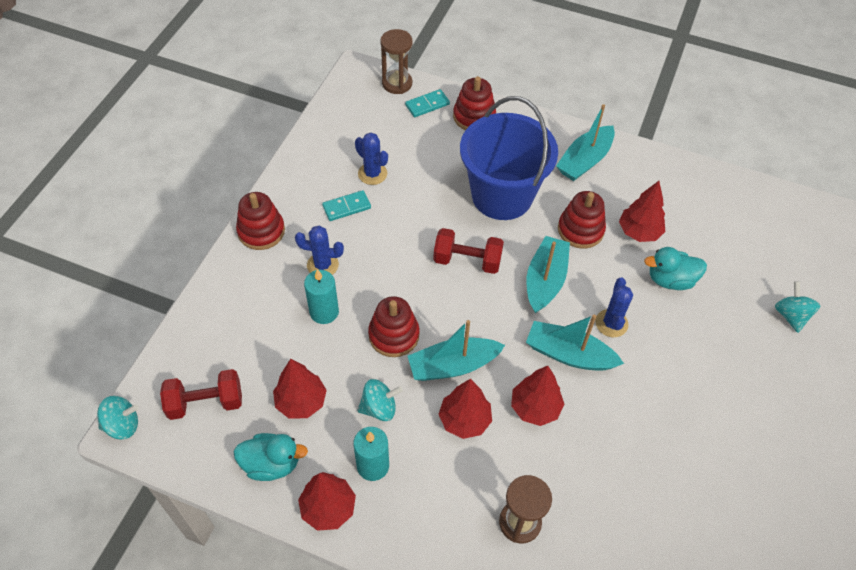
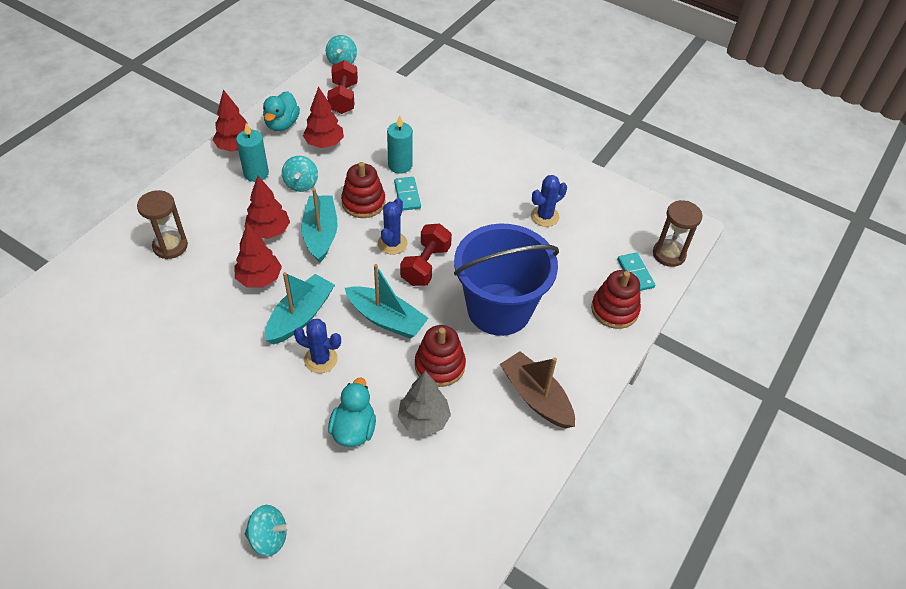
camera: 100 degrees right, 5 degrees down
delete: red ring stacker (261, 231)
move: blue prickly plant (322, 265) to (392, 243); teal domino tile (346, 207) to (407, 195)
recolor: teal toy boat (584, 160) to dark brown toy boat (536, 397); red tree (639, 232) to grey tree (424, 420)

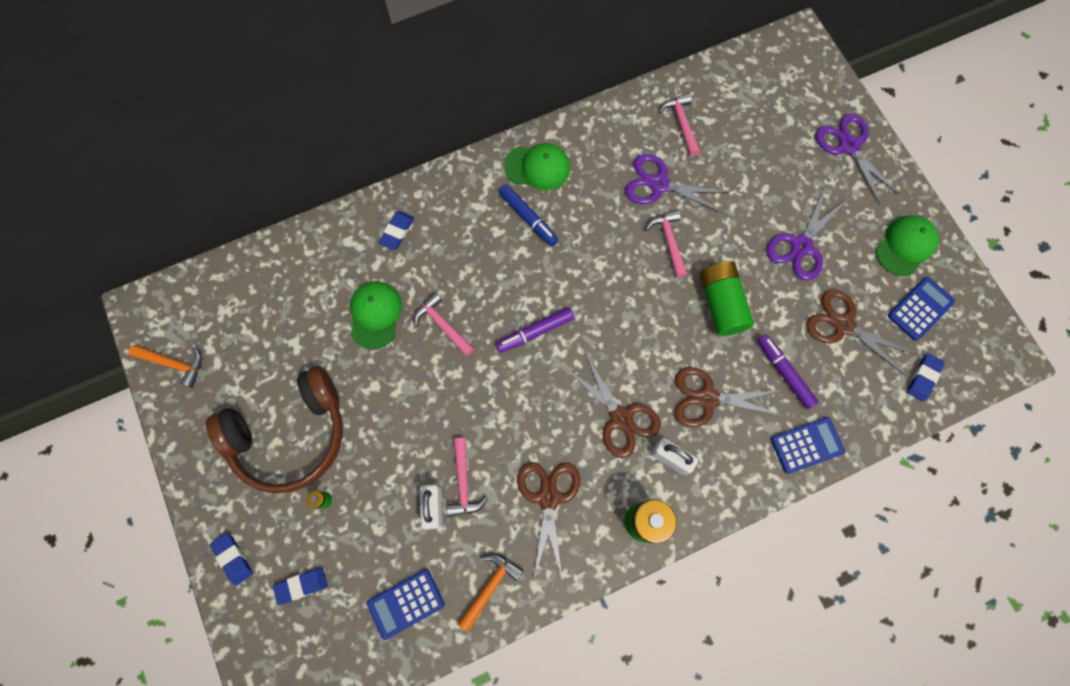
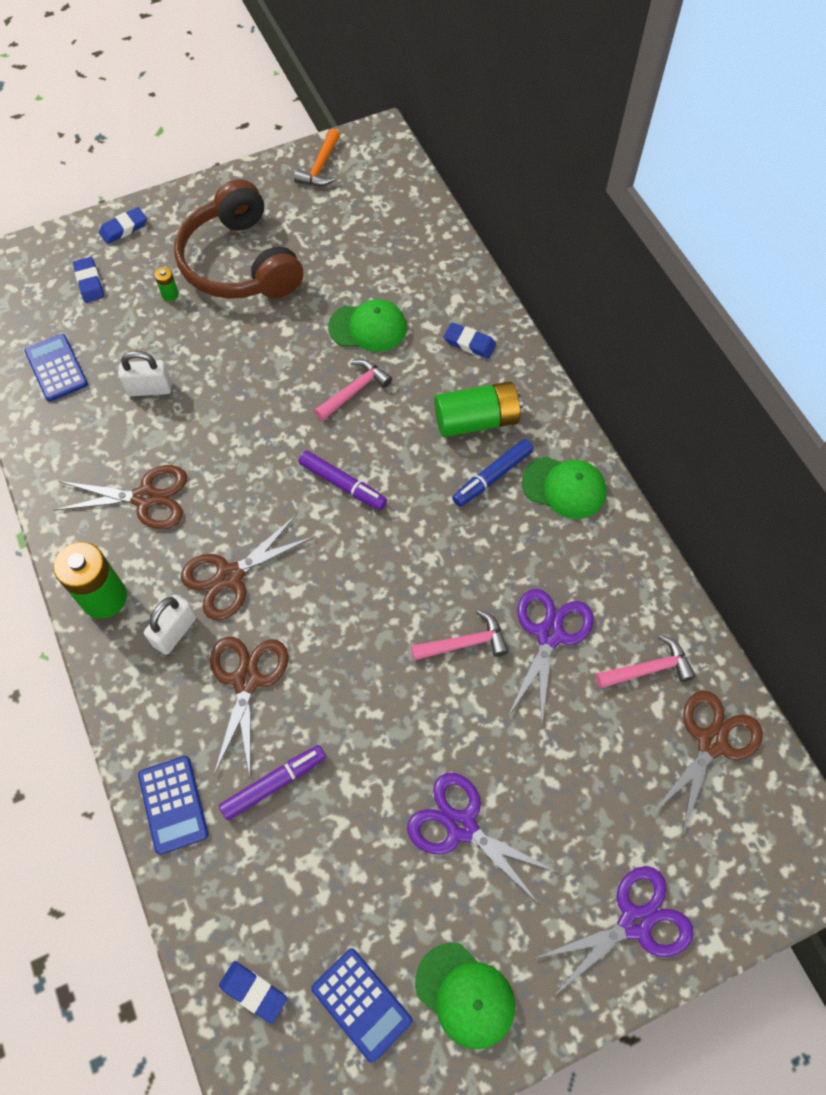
camera: 90 degrees right, 10 degrees down
delete: rose-pink claw hammer (463, 482); bright orange claw hammer (490, 587)
move: emerald AA battery (721, 303) to (476, 420); dark brown scissors (843, 325) to (711, 742)
rotate: purple marker pen (535, 332) = (343, 484) 150 degrees clockwise; emerald baseball cap (537, 167) = (564, 487) 75 degrees counterclockwise

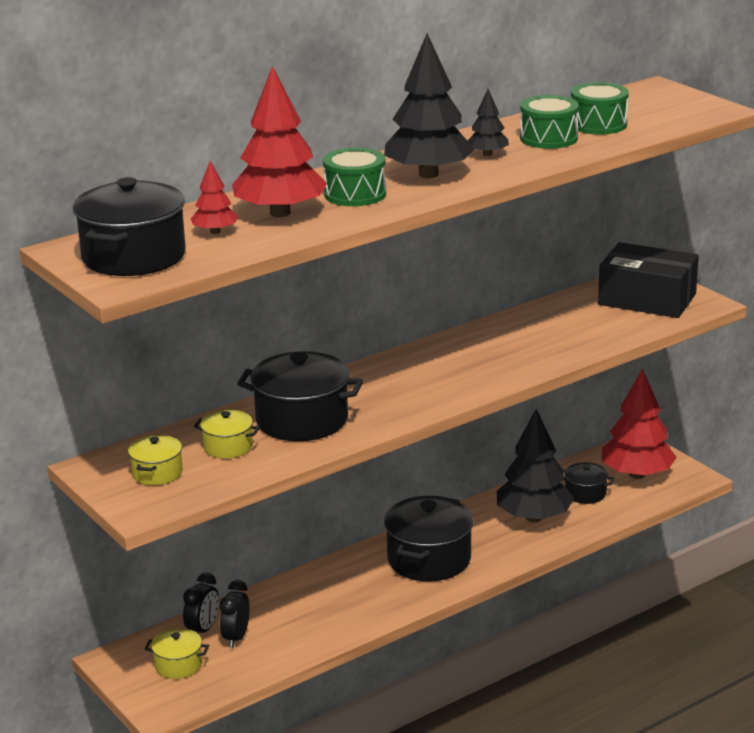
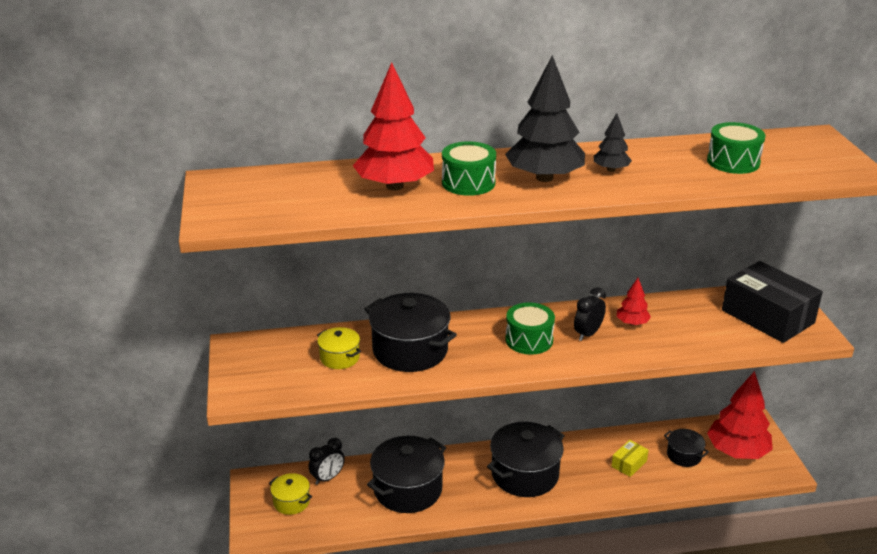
camera: 25 degrees right, 5 degrees up
delete: golden pot (157, 473)
move: black pot (134, 257) to (408, 489); red tree (215, 232) to (632, 323); black bedside clock (236, 638) to (588, 334); emerald snare drum (548, 138) to (529, 340)
replace: black tree (534, 517) to golden box (629, 464)

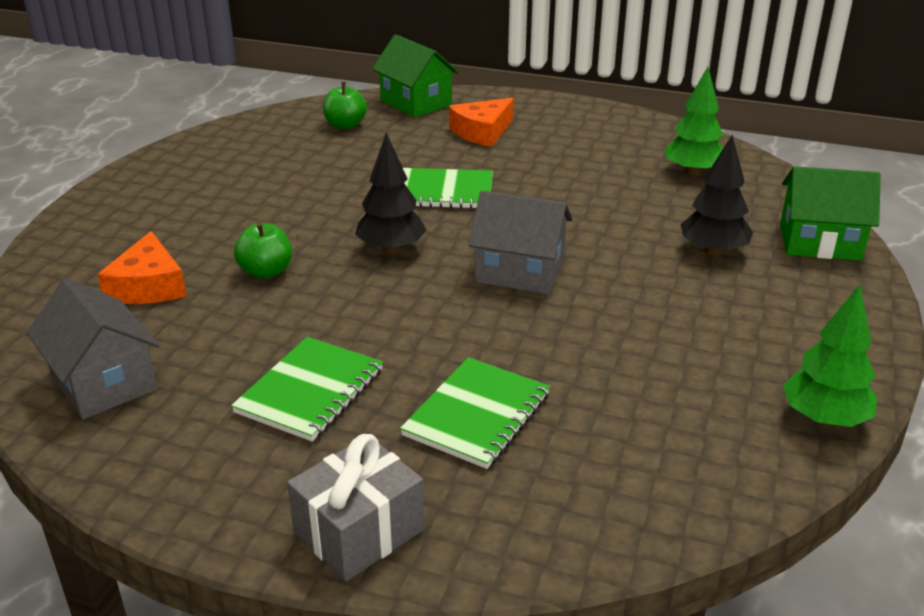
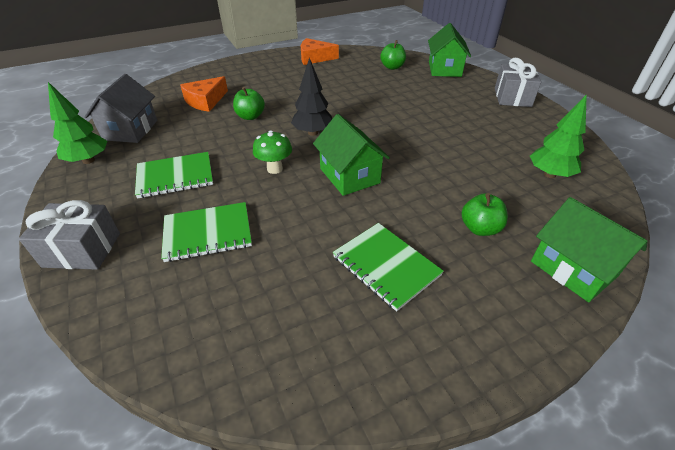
camera: 45 degrees right, 10 degrees up
insert: emerald toadstool (274, 169); grey gift (512, 97)
move: emerald exercise book (444, 191) to (386, 266); bright orange piece of cheese (482, 132) to (314, 58); emerald tree (824, 419) to (88, 160)
replace: black tree (713, 251) to emerald apple fruit (480, 228)
recolor: grey house (519, 271) to emerald house (349, 176)

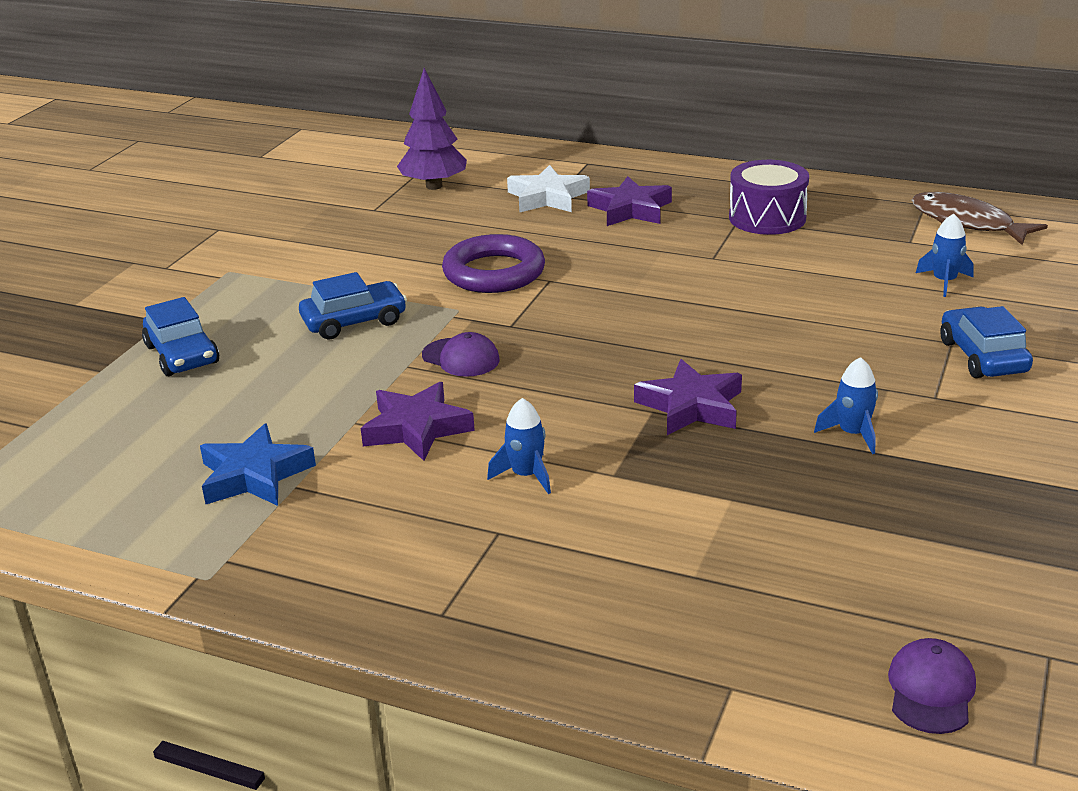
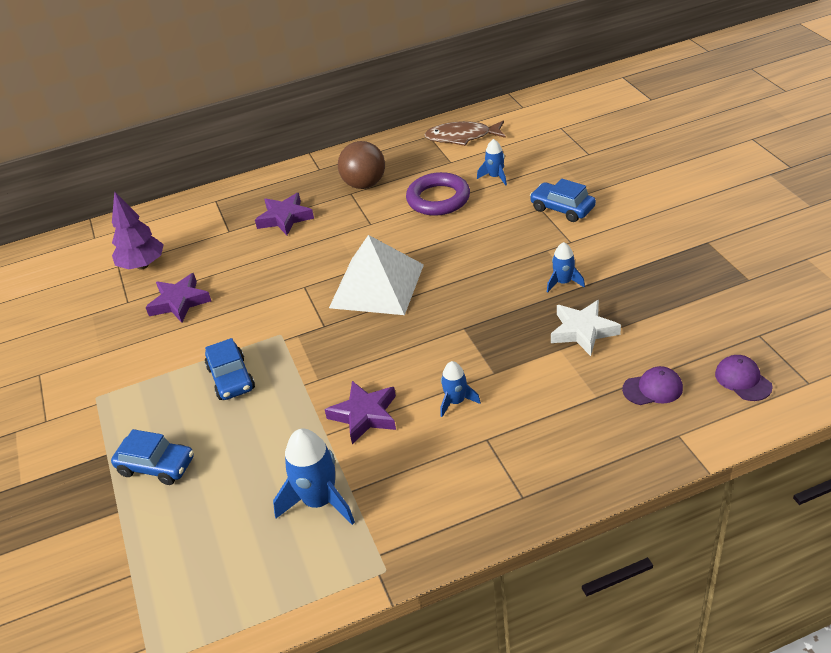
camera: 40 degrees left, 10 degrees up
insert: snow-white pyramid shape (377, 285)
move: purple baseball cap (461, 358) to (653, 389); purple hoop (494, 272) to (438, 199); snow-white star shape (547, 197) to (583, 331); purple star shape (691, 406) to (179, 302)
replace: blue star shape (254, 475) to blue rocket (319, 501); purple snare drum (767, 218) to dark brown ball (364, 184)
rotate: blue car (354, 321) = (231, 378) 135 degrees clockwise

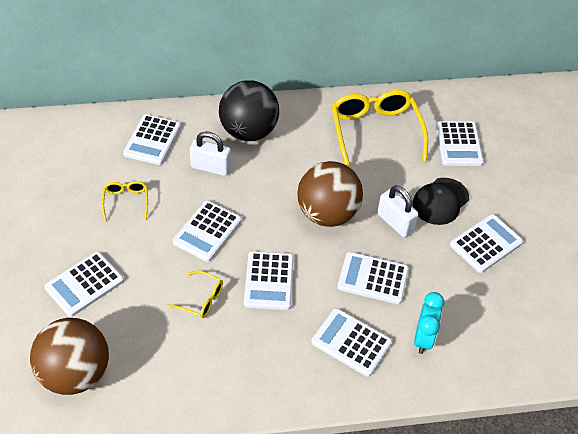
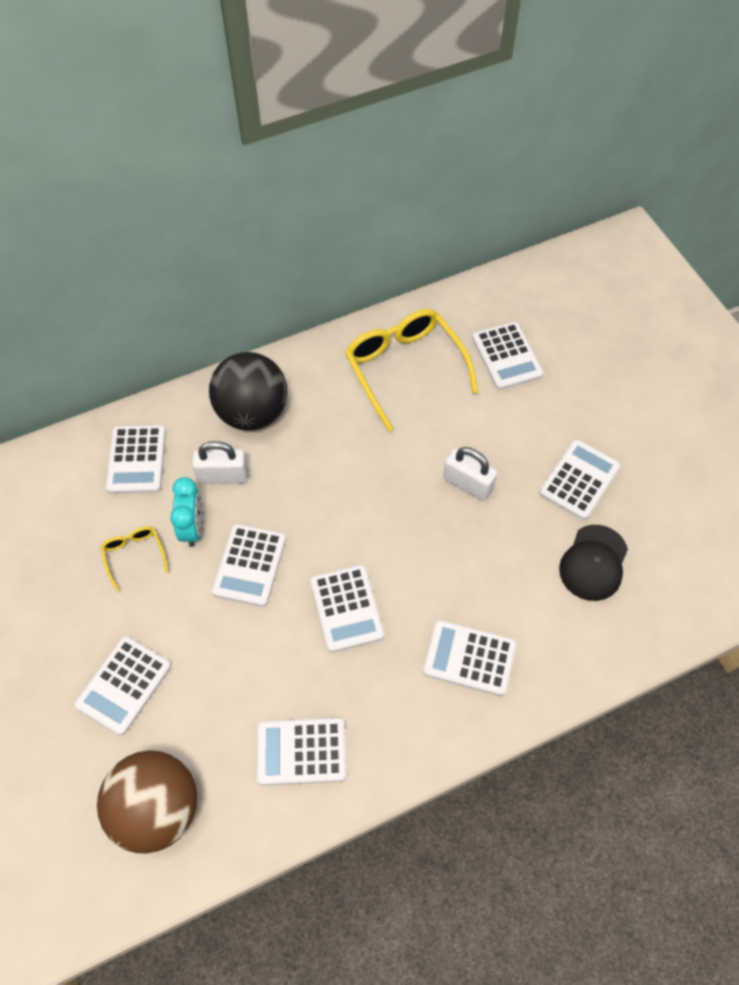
camera: 15 degrees left, 10 degrees up
delete: golden glasses (201, 299); dark brown ball (327, 214)
move: snow-white adding machine (373, 278) to (301, 751); black baseball cap (440, 201) to (593, 563); teal bedside clock (423, 338) to (193, 528)

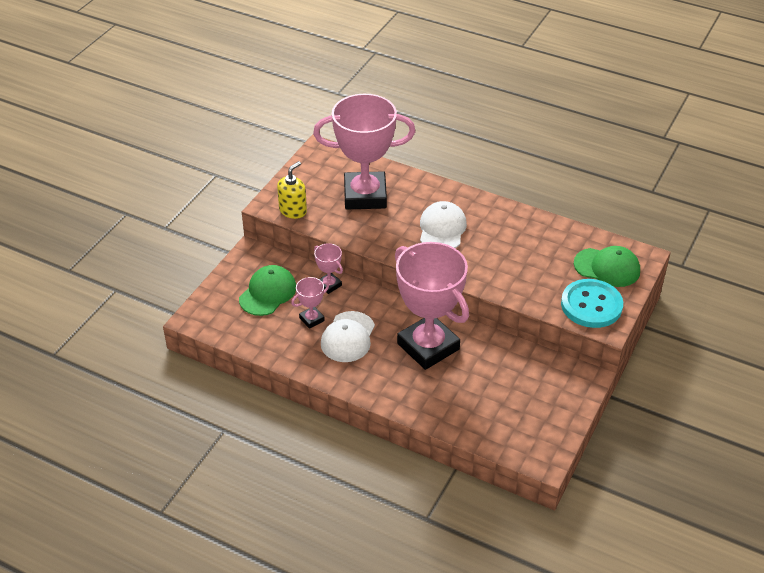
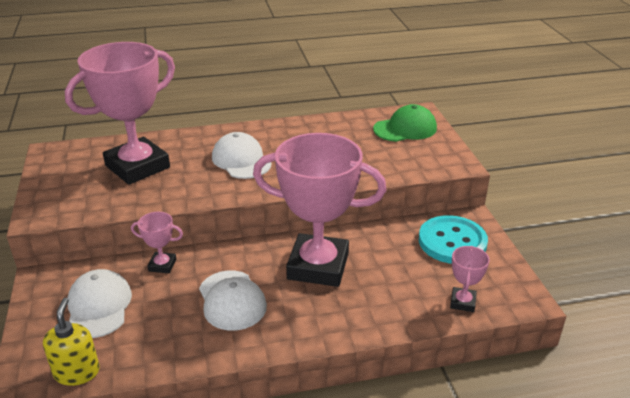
camera: 40 degrees left, 10 degrees down
move: golden pump bottle (293, 210) to (77, 372); rose-pink award cup (312, 319) to (463, 302); teal shirt button (591, 305) to (452, 242)
recolor: emerald baseball cap (268, 293) to snow-white baseball cap (99, 306)

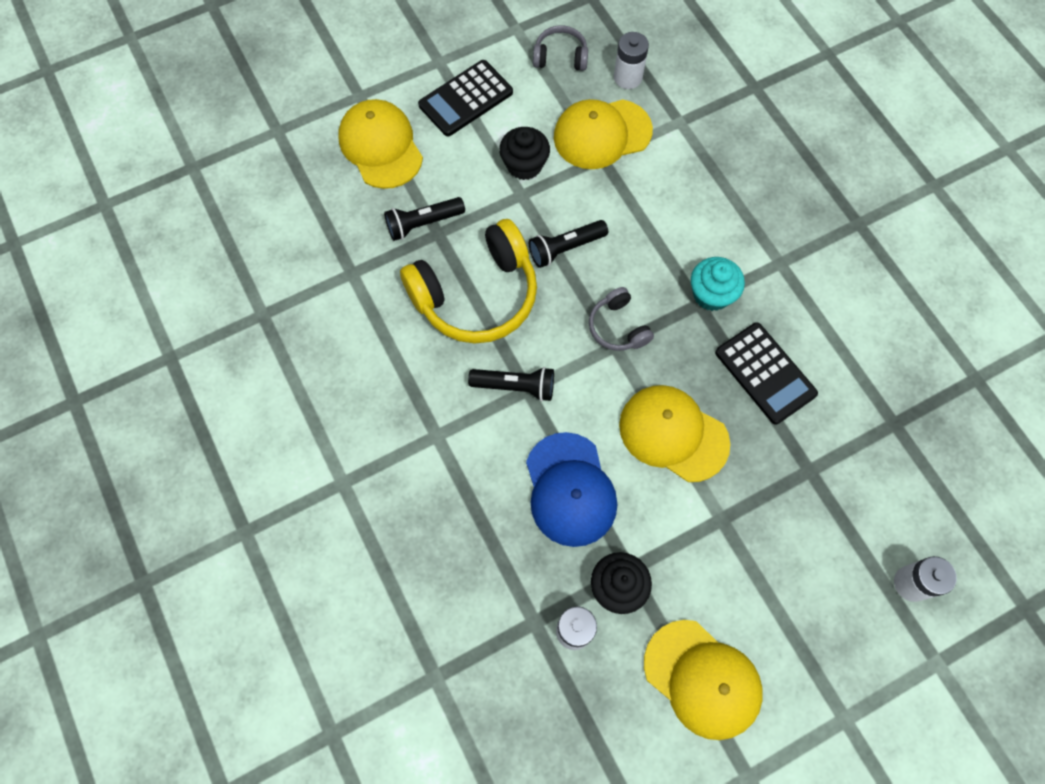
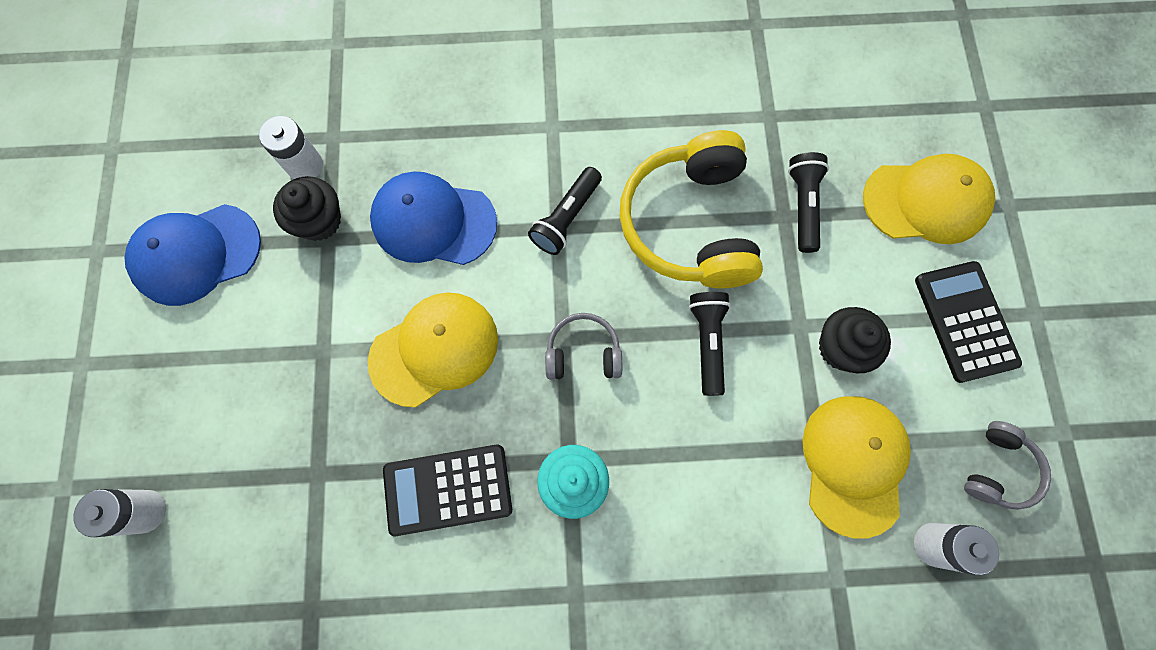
camera: 115 degrees right, 5 degrees up
recolor: golden baseball cap (702, 679) to blue baseball cap (196, 254)

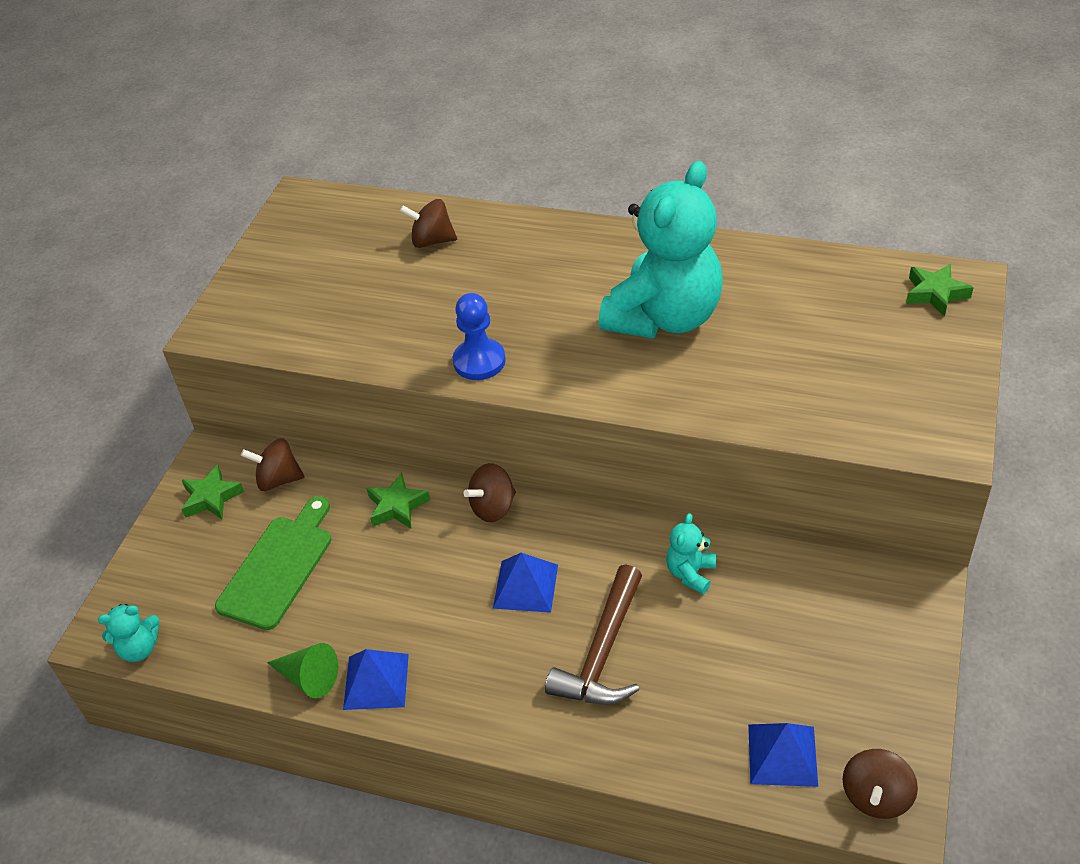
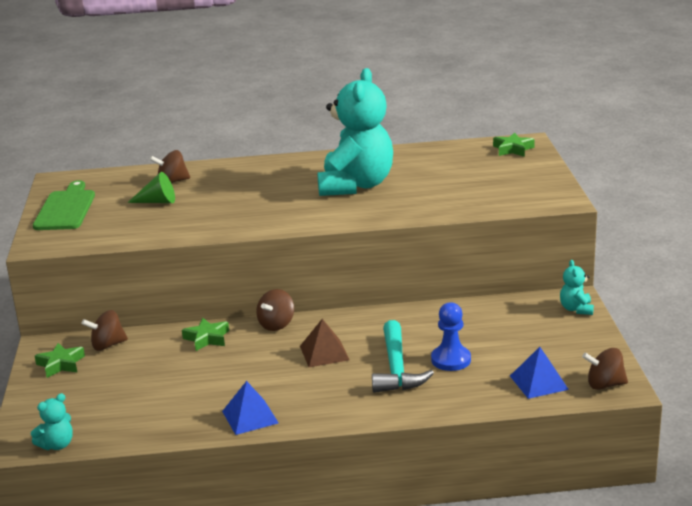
camera: 25 degrees left, 20 degrees down
move: emerald bread board (278, 567) to (65, 209); emerald cone (308, 678) to (157, 202); blue pawn (479, 361) to (451, 360); teal teddy (690, 573) to (576, 309)
recolor: blue pyramid shape (525, 586) to dark brown pyramid shape (324, 353); dark brown claw hammer (603, 652) to teal claw hammer (396, 368)
rotate: dark brown spinning top (876, 796) = (604, 385) 90 degrees clockwise

